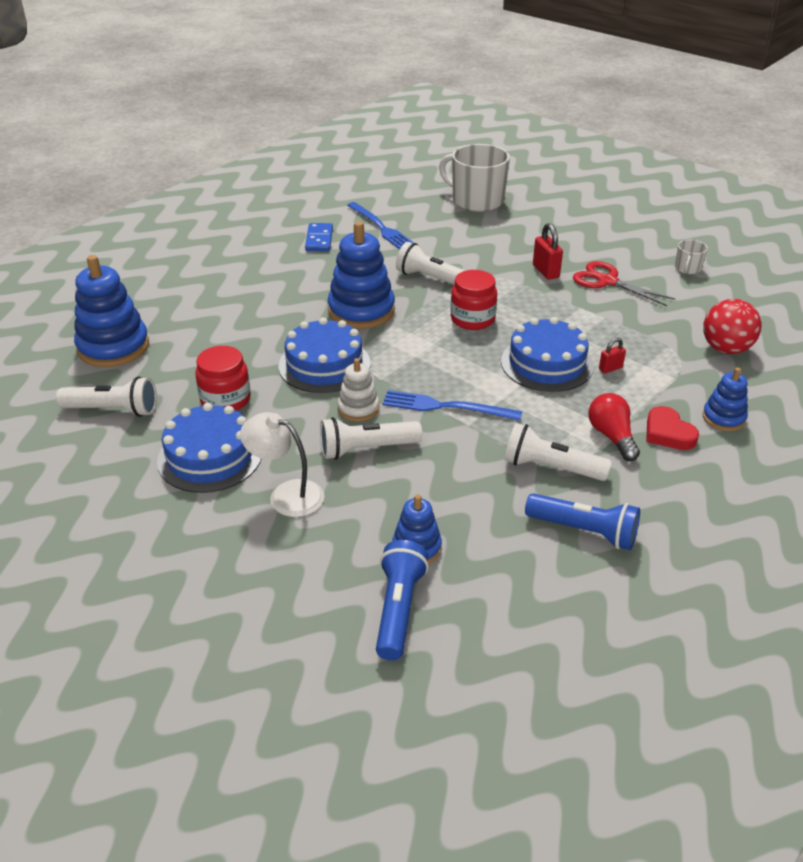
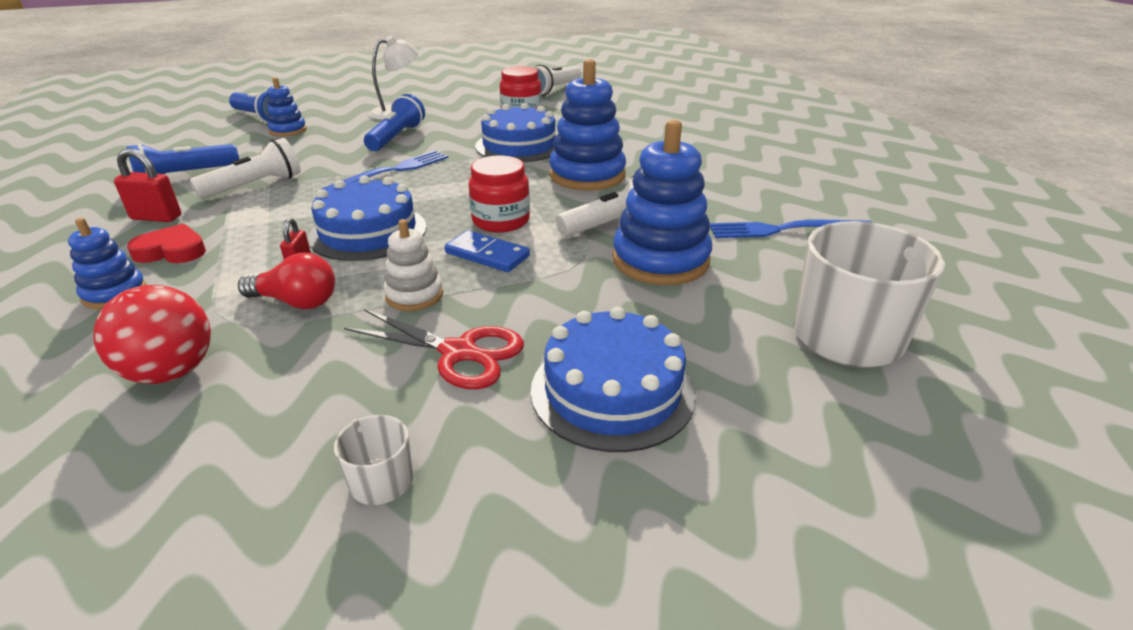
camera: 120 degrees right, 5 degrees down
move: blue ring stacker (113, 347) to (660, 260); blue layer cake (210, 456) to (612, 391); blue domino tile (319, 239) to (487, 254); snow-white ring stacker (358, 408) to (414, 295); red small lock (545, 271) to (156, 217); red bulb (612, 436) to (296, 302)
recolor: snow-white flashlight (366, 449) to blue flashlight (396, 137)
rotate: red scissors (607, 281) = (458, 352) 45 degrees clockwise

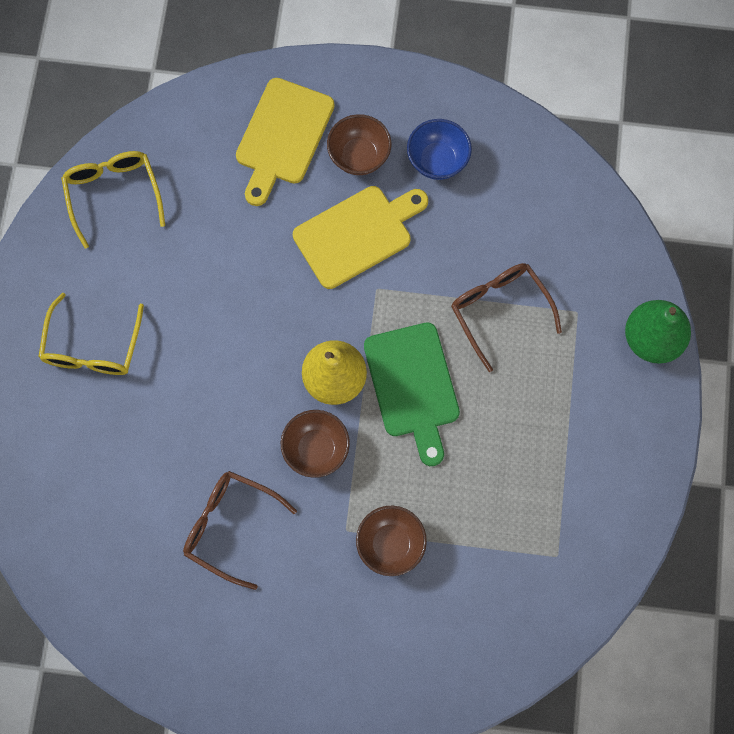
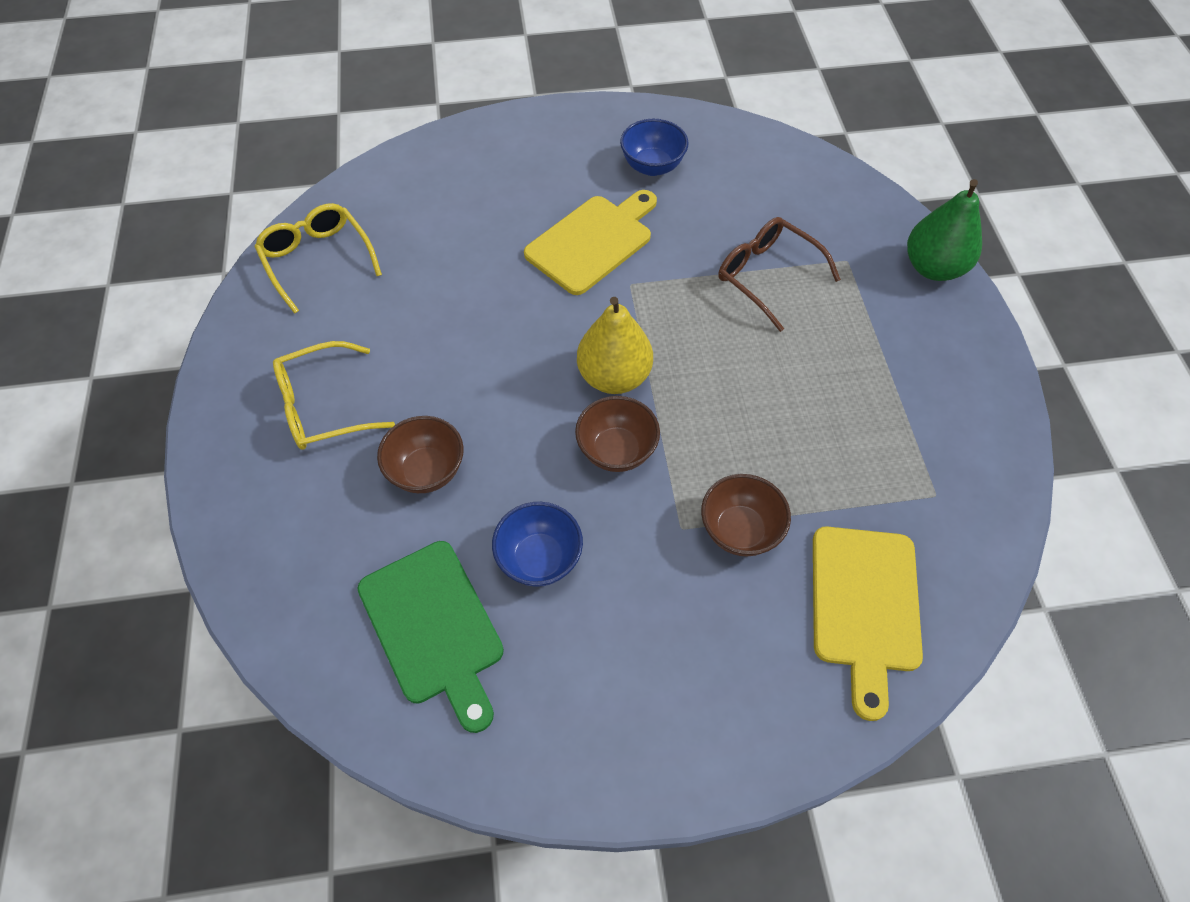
camera: 15 degrees left, 15 degrees down
move: golden bread board (282, 136) to (864, 606); dark brown deep dish (359, 156) to (427, 471); emerald bread board (412, 386) to (433, 628)
replace: dark brown glasses (230, 526) to blue deep dish (539, 558)
rotate: golden glasses (93, 347) = (323, 406) 75 degrees clockwise

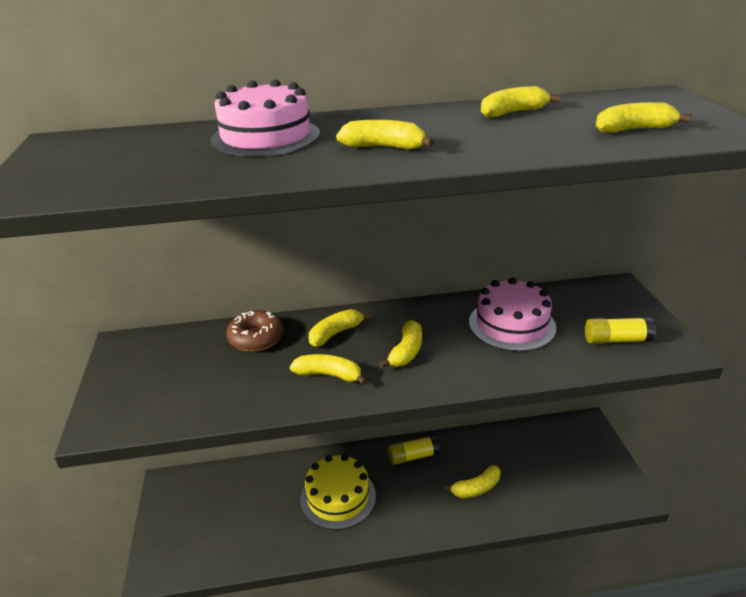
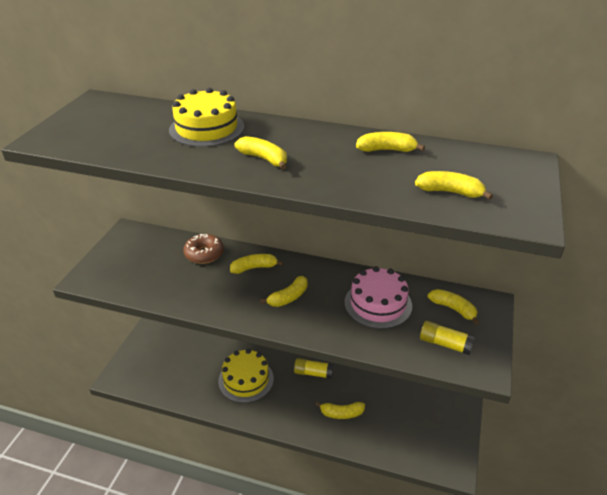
camera: 25 degrees right, 5 degrees up
move: golden banana (329, 375) to (453, 309)
recolor: rose-pink layer cake (265, 136) to golden layer cake (206, 128)

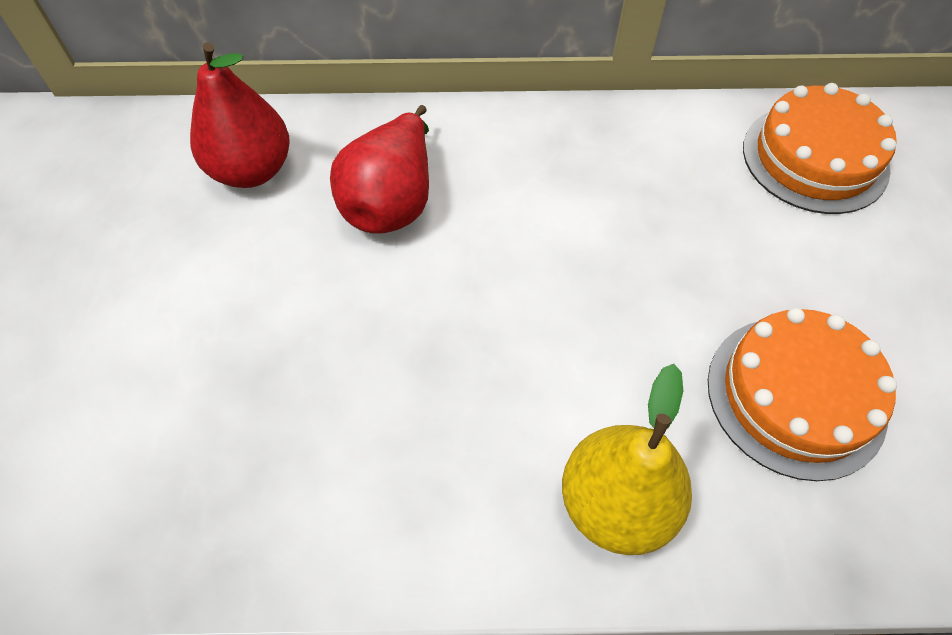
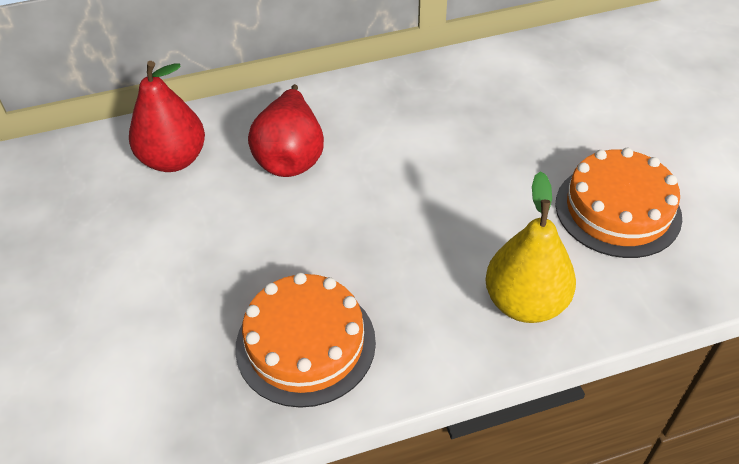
camera: 15 degrees left, 10 degrees down
move: bright orange layer cake (815, 158) to (305, 343)

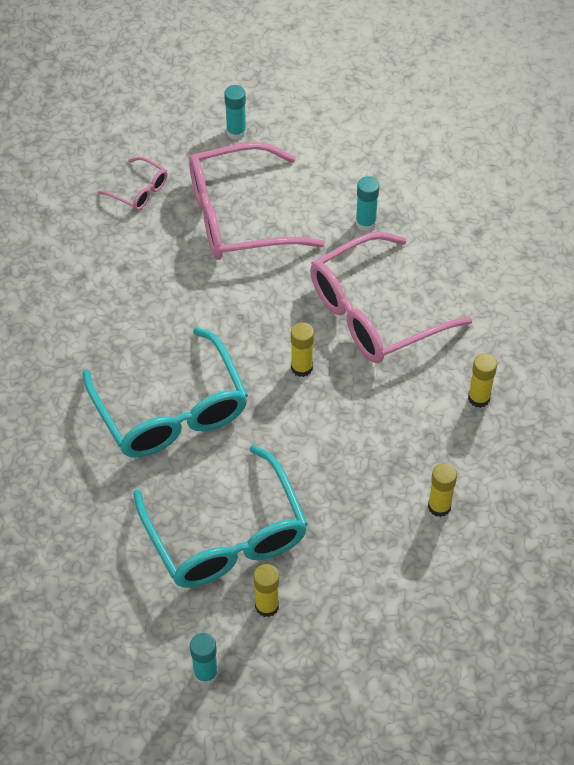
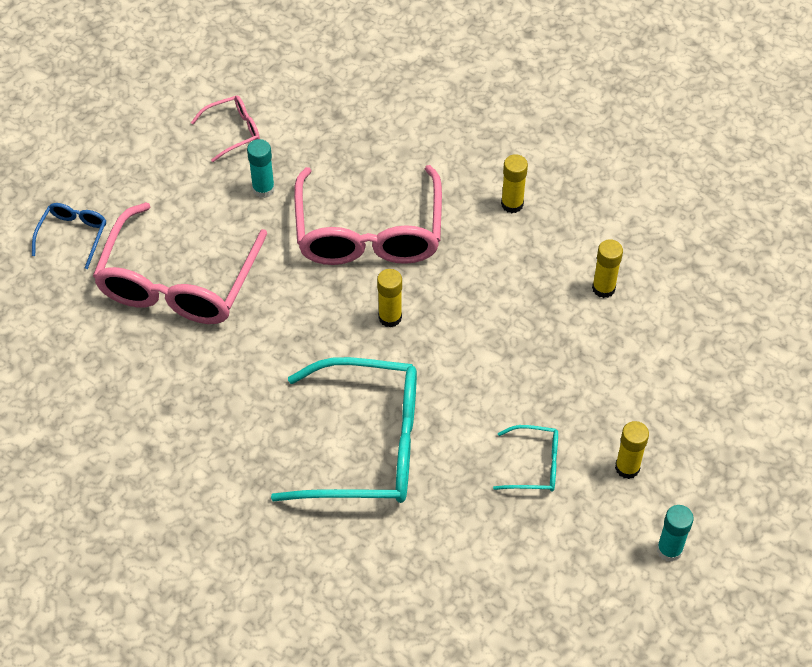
camera: 60 degrees left, 0 degrees up
move: rose-pink glasses (139, 191) to (233, 131)
replace: teal glue stick (236, 132) to blue glasses (73, 235)
resize: teal glasses (226, 536) = (534, 465) x0.45

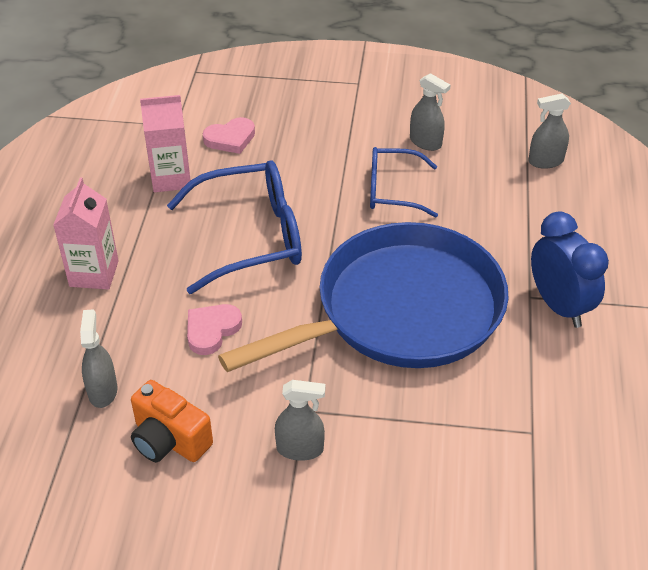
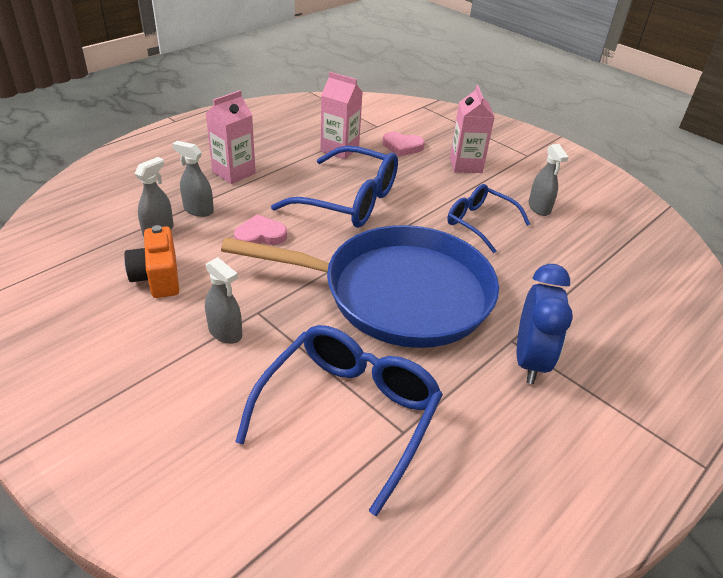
camera: 35 degrees right, 5 degrees down
insert: blue glasses (349, 413); rose-pink milk carton (465, 165)
move: grey spray bottle (545, 161) to (198, 210)

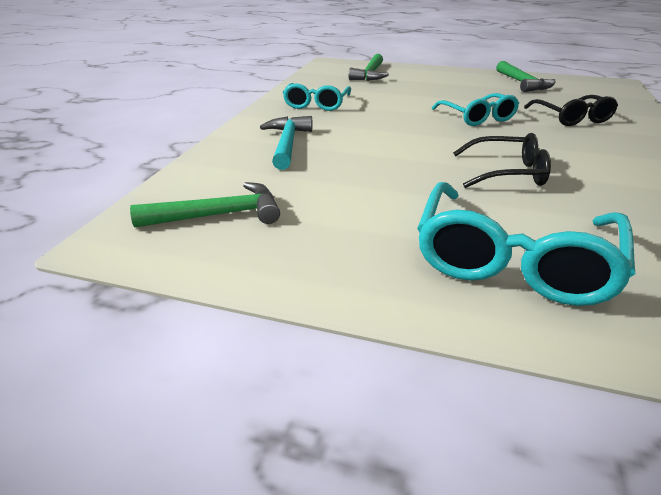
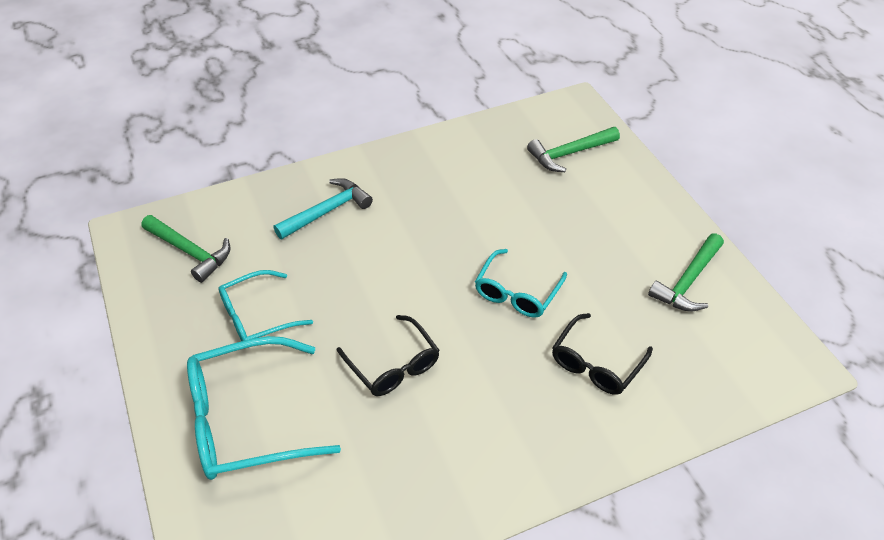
camera: 50 degrees right, 15 degrees up
move: teal glasses (316, 104) to (256, 316)

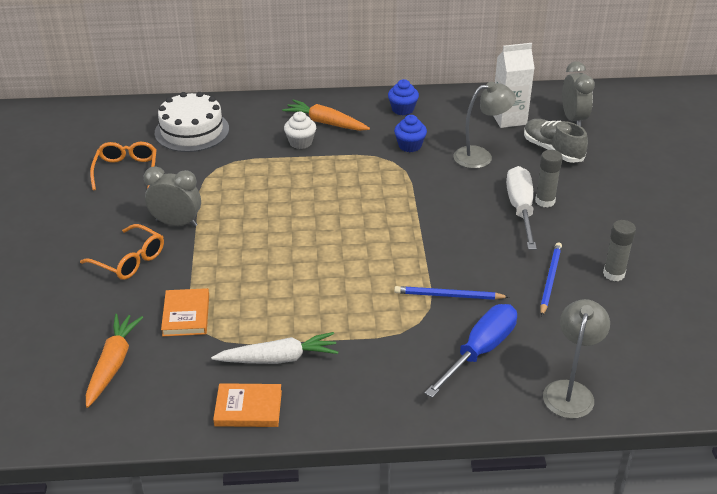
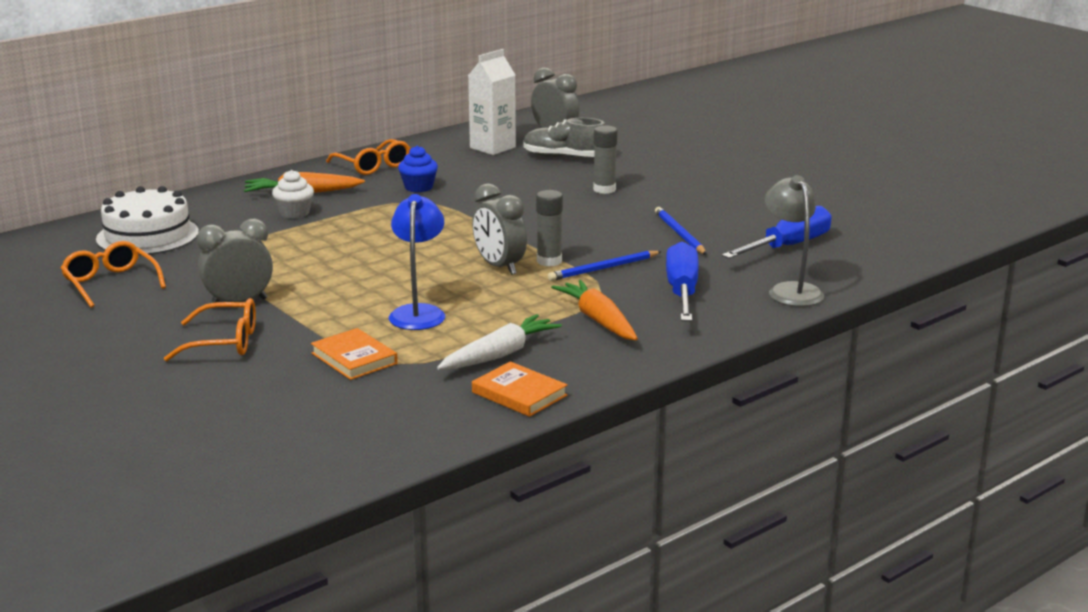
camera: 35 degrees left, 15 degrees down
delete: grey reading lamp (480, 156); snow-white flat screwdriver (520, 209)
insert: blue reading lamp (418, 312); grey bedside clock (499, 267); blue flat screwdriver (788, 246)
move: bright orange root vegetable (113, 364) to (598, 320); grey glue stick (613, 274) to (549, 261)
replace: blue muffin (402, 109) to bright orange glasses (373, 166)
rotate: bright orange book (248, 408) = (519, 394) 75 degrees clockwise

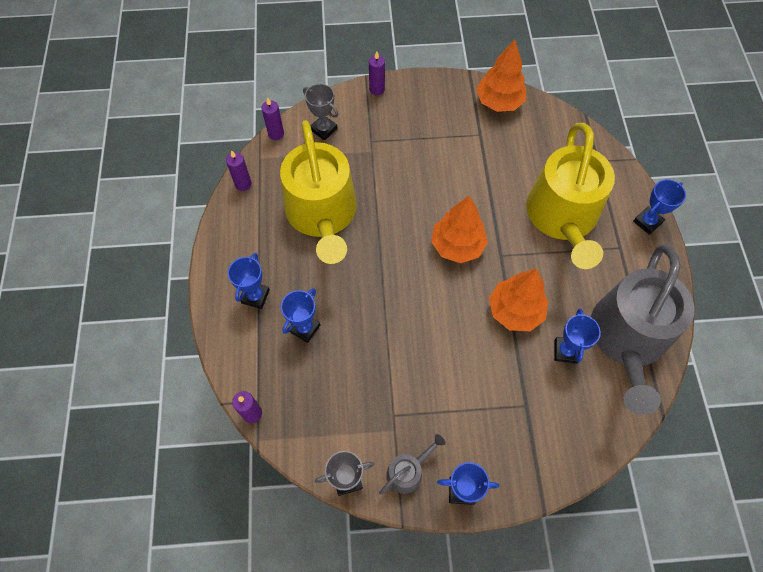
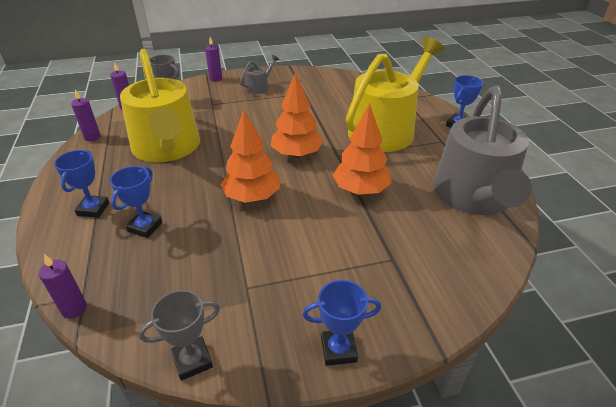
camera: 10 degrees left, 25 degrees down
delete: blue award cup (565, 351)
move: grey sprinkling can (408, 471) to (259, 87); bright orange tree (499, 102) to (252, 197)
rotate: golden sprinkling can (563, 217) = (386, 129) 135 degrees counterclockwise

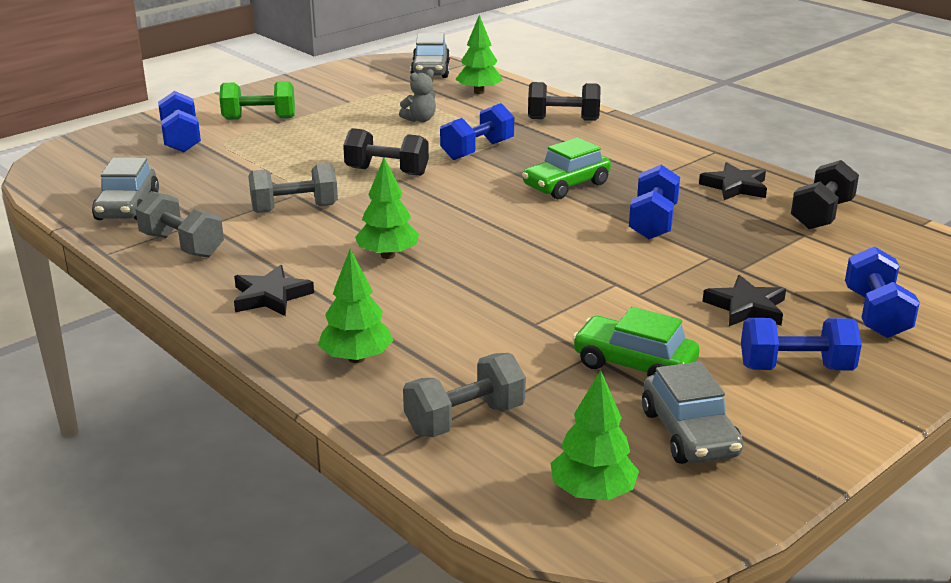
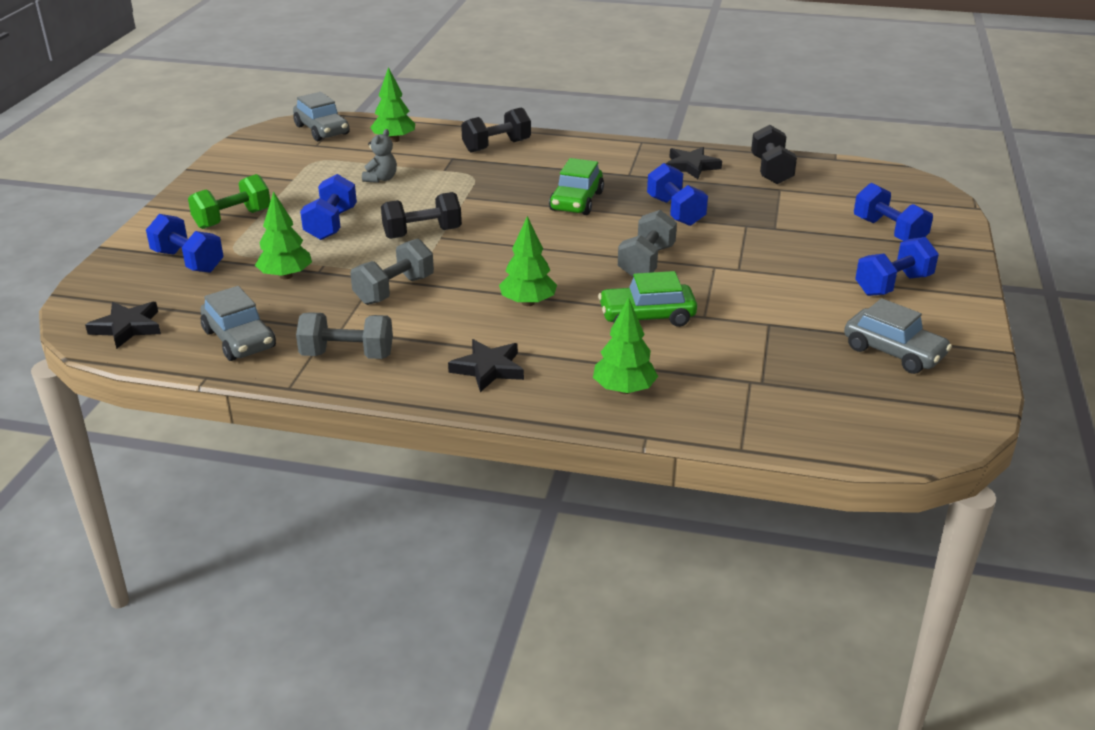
camera: 35 degrees left, 5 degrees up
move: grey hand weight (464, 419) to (646, 262); blue hand weight (477, 150) to (331, 224); emerald tree (593, 493) to (286, 276); emerald car (634, 364) to (647, 317); black star shape (746, 307) to (127, 327)

